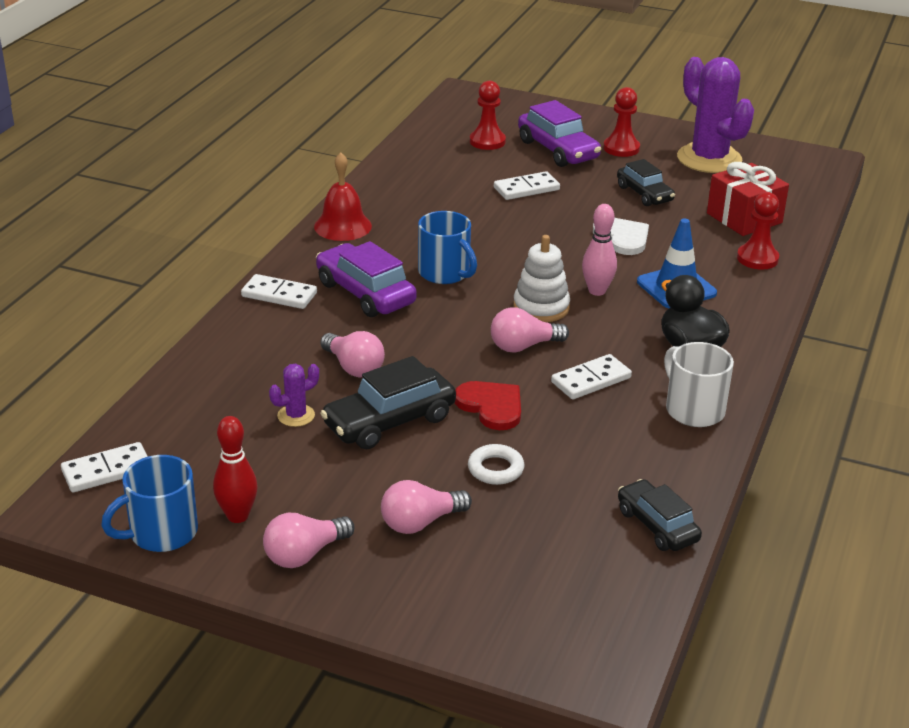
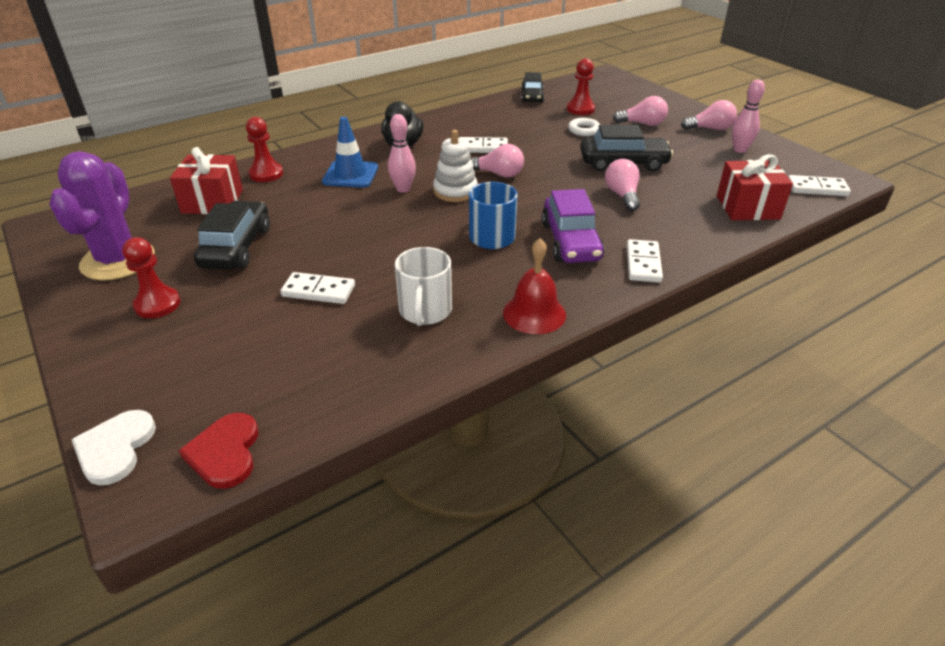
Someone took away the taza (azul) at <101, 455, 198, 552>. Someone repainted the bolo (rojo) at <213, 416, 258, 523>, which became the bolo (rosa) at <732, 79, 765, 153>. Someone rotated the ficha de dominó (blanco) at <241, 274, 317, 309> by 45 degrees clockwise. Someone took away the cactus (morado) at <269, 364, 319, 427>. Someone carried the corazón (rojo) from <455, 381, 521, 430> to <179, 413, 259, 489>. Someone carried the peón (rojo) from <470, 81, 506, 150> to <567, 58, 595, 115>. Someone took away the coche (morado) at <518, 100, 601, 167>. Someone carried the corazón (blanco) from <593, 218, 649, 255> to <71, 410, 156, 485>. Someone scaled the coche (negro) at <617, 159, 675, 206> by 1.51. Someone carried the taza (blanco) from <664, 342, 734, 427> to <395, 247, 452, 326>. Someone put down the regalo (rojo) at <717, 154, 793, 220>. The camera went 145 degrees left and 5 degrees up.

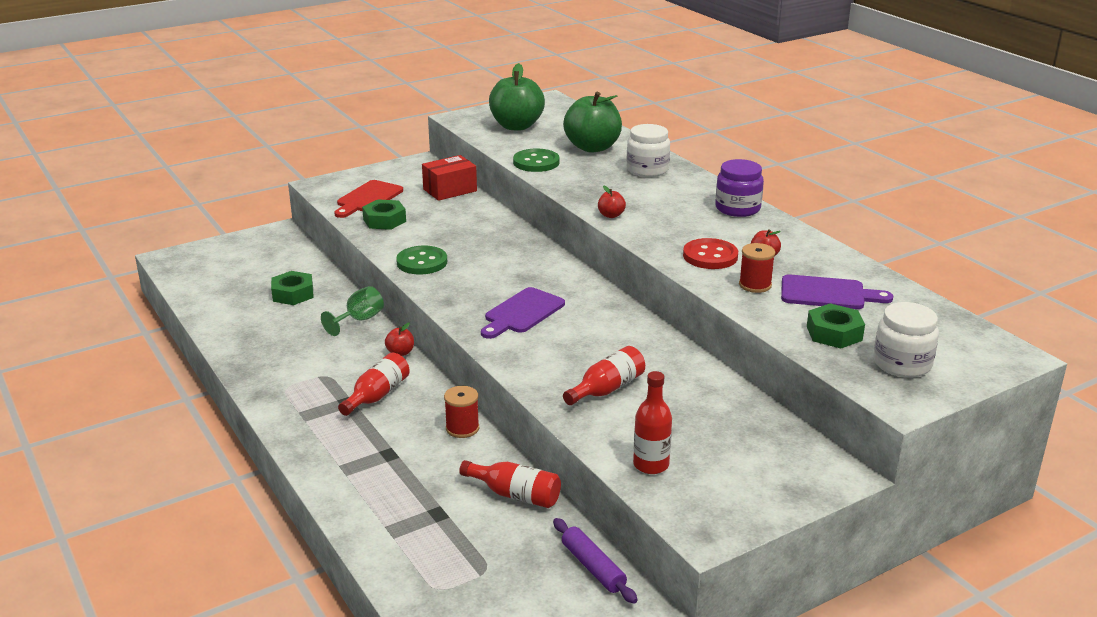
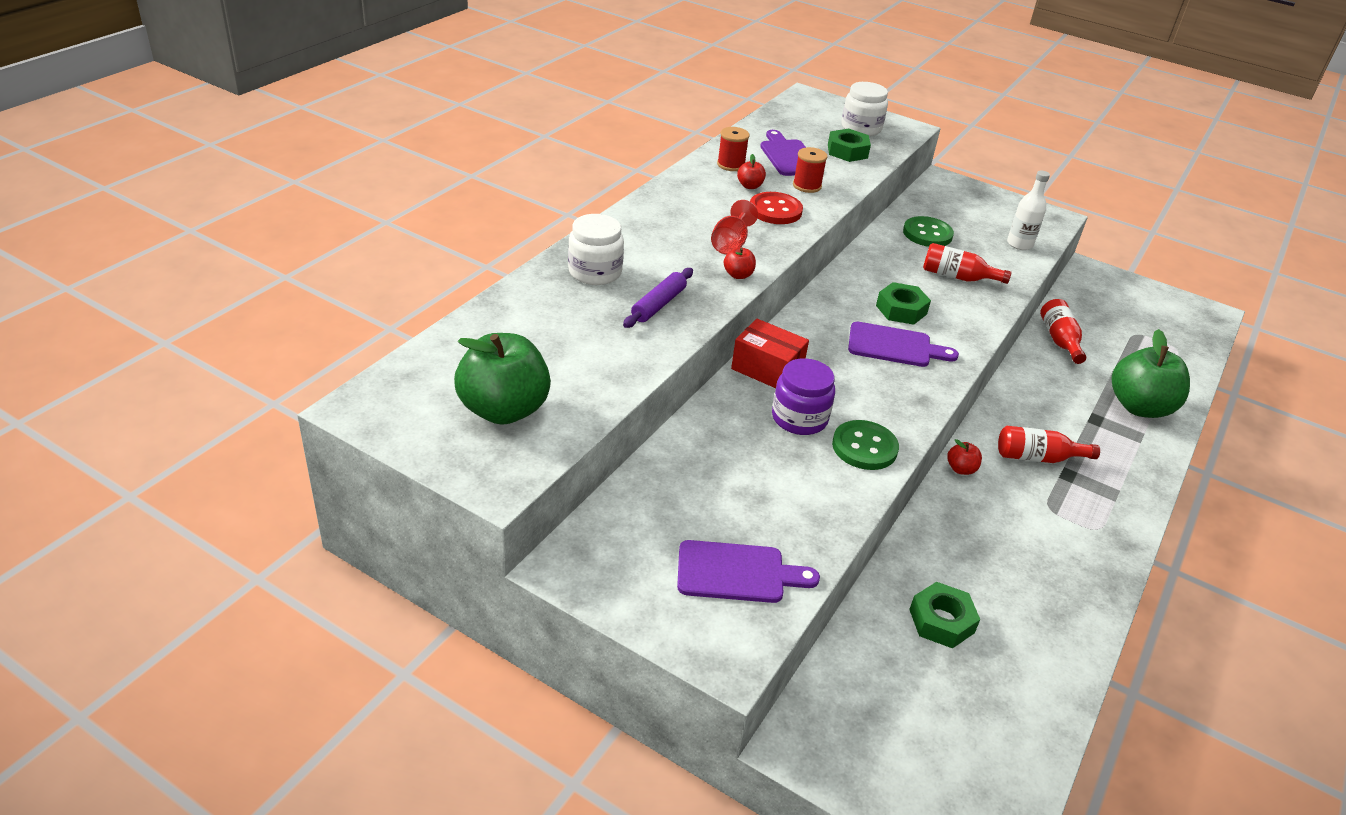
Someone took away the copa (verde) at <321, 286, 384, 336>. Someone repainted the tabla de cortar (rojo) at <334, 180, 403, 218>, which became the tabla de cortar (morado) at <677, 540, 820, 603>. Someone carried the tuerca (verde) from <362, 199, 406, 230> to <876, 282, 931, 325>. Someone carried the caja (rojo) from <422, 155, 477, 201> to <731, 319, 809, 388>. Someone carried the carrete (rojo) from <444, 386, 479, 438> to <717, 127, 750, 171>. Someone carried the botón (verde) from <513, 149, 559, 172> to <903, 216, 954, 247>. Someone carried the rodillo (morado) from <553, 518, 637, 603> to <623, 268, 693, 328>. Someone carried the manzana (verde) from <563, 92, 622, 152> to <1112, 329, 1190, 418>. Someone repainted the botella (rojo) at <633, 371, 672, 474>, which became the botella (blanco) at <1007, 171, 1050, 250>. Someone carried the tarro (morado) from <715, 159, 764, 217> to <772, 358, 835, 435>. Someone put down the copa (rojo) at <711, 200, 758, 255>. The camera went 120 degrees left and 10 degrees up.

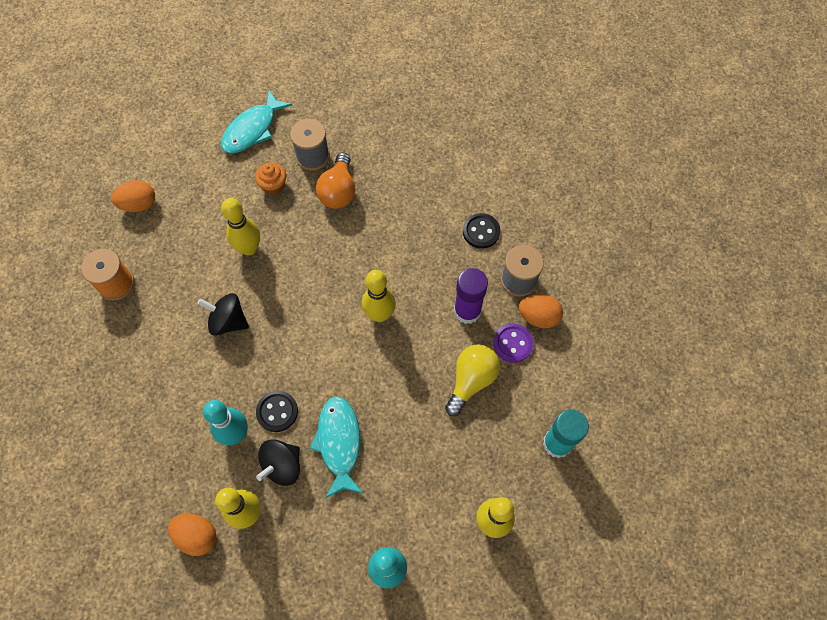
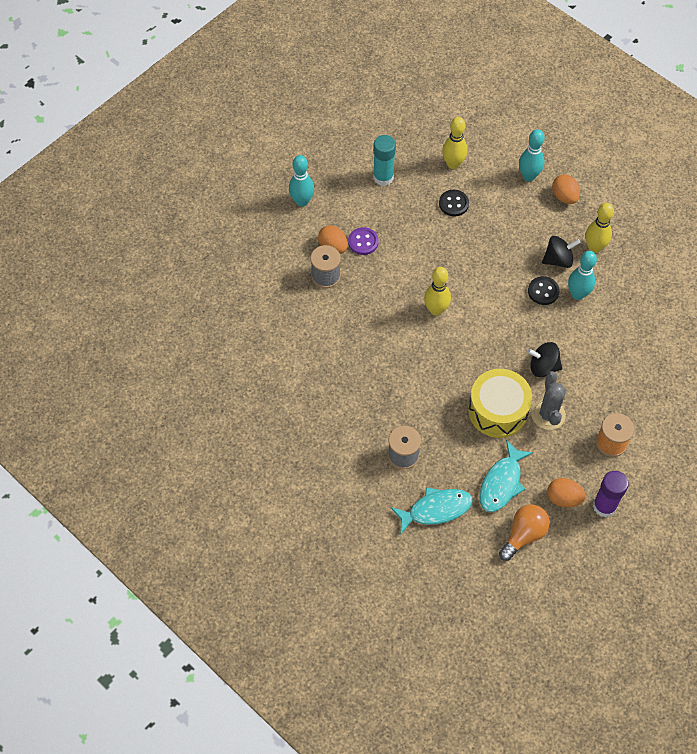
Someone carried the huevo (naranja) from <168, 514, 216, 556> to <552, 174, 580, 204>. Someone rotated the peonza (negro) at <197, 293, 249, 336> by 135 degrees clockwise. Someone swapped the bolo (amarillo) at <221, 198, 260, 255> for the tambor (amarillo) at <468, 369, 532, 438>. Someone took away the magdalena (naranja) at <255, 162, 286, 195>. Someone carried the pez (turquesa) from <309, 396, 364, 498> to <479, 440, 533, 512>. Someone carried the bombilla (naranja) from <316, 152, 355, 209> to <499, 504, 550, 561>. Someone took away the bombilla (amarillo) at <445, 344, 500, 416>. Someone carried the barra de pegamento (morado) from <454, 268, 488, 324> to <593, 471, 629, 517>. Someone carried the botón (negro) from <463, 213, 500, 249> to <439, 190, 469, 217>. Someone put down the bolo (turquesa) at <289, 155, 314, 207>. Someone put down the cactus (gris) at <531, 371, 566, 430>. The camera went 145 degrees left and 5 degrees down.

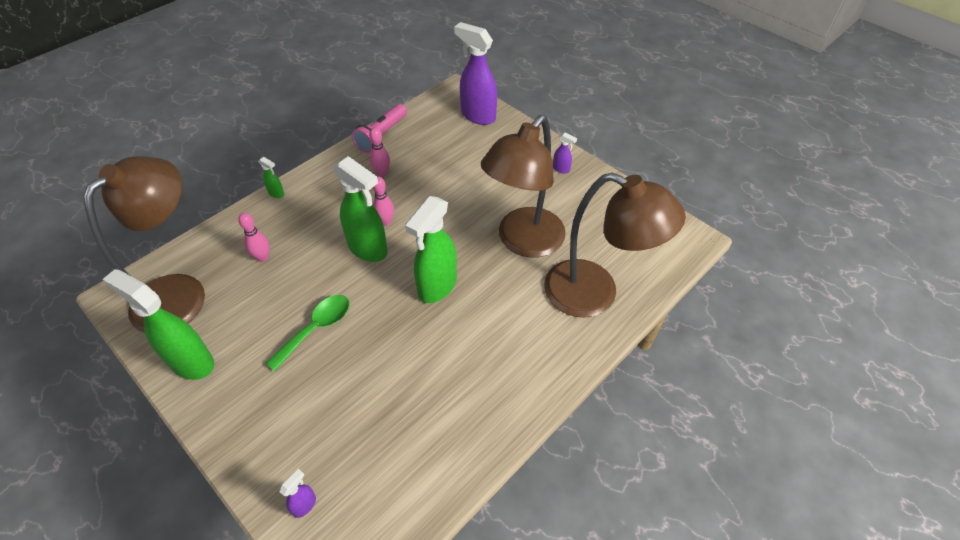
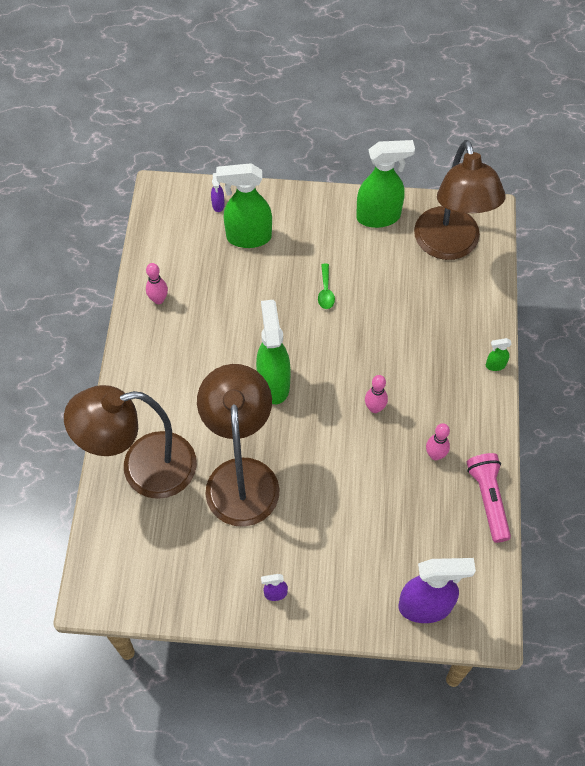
Someone carried the bolo (rosa) from <238, 213, 269, 262> to <146, 263, 168, 304>. Someone scaled the cuchara (verde) at <266, 295, 350, 371> by 0.61. Someone carried the pulverizador (verde) from <333, 156, 388, 262> to <216, 163, 272, 248>. The camera went 140 degrees right and 10 degrees up.

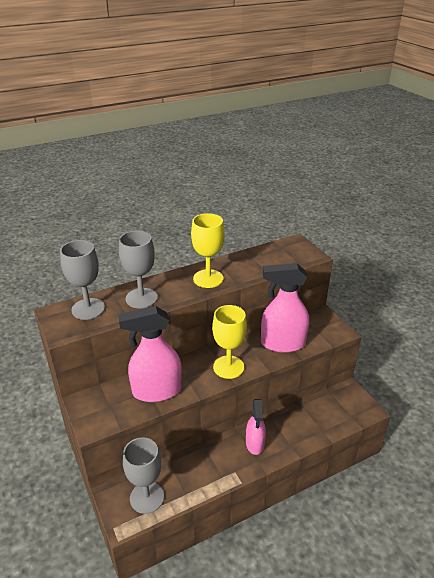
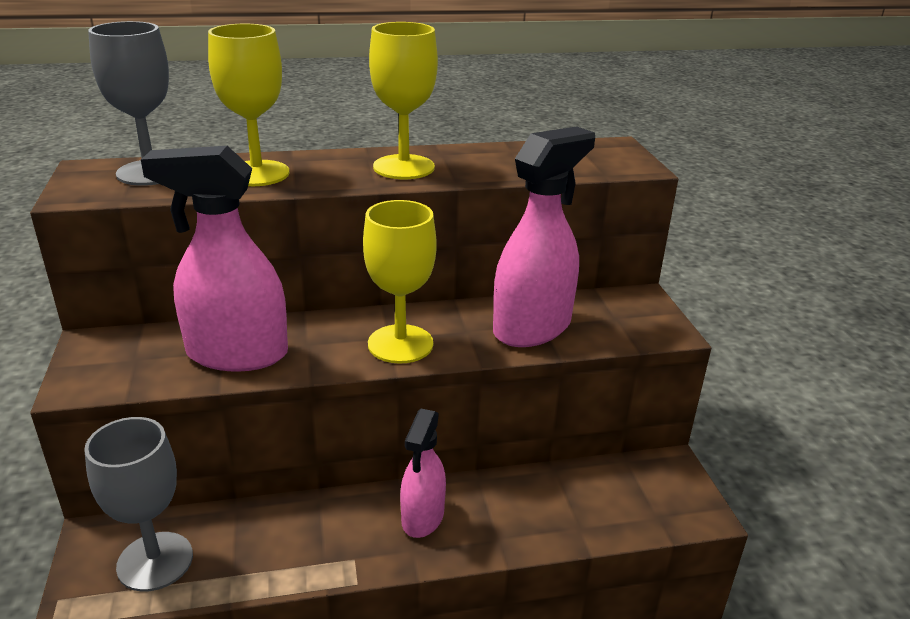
Someone repainted the copa (gris) at <119, 231, 158, 308>, which became the copa (amarillo) at <208, 24, 290, 186>. Someone rotated the pulverizador (rosa) at <261, 263, 309, 353> by 120 degrees clockwise. The camera went 15 degrees right and 5 degrees down.

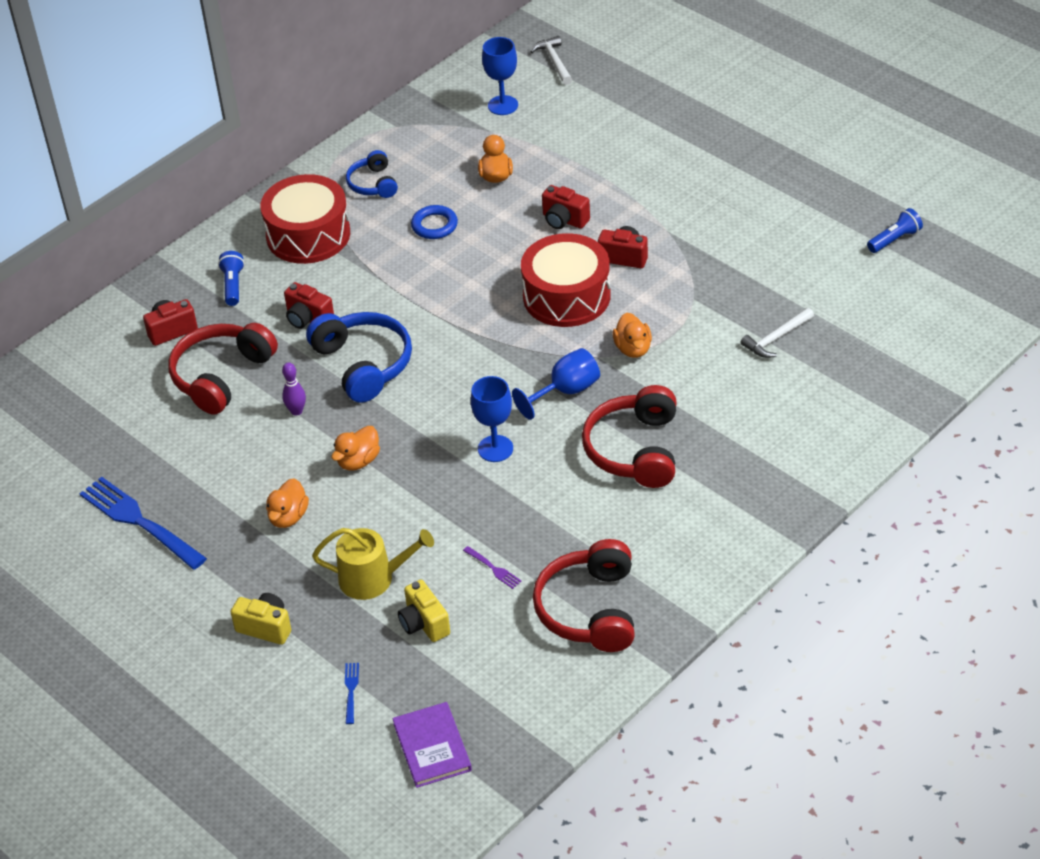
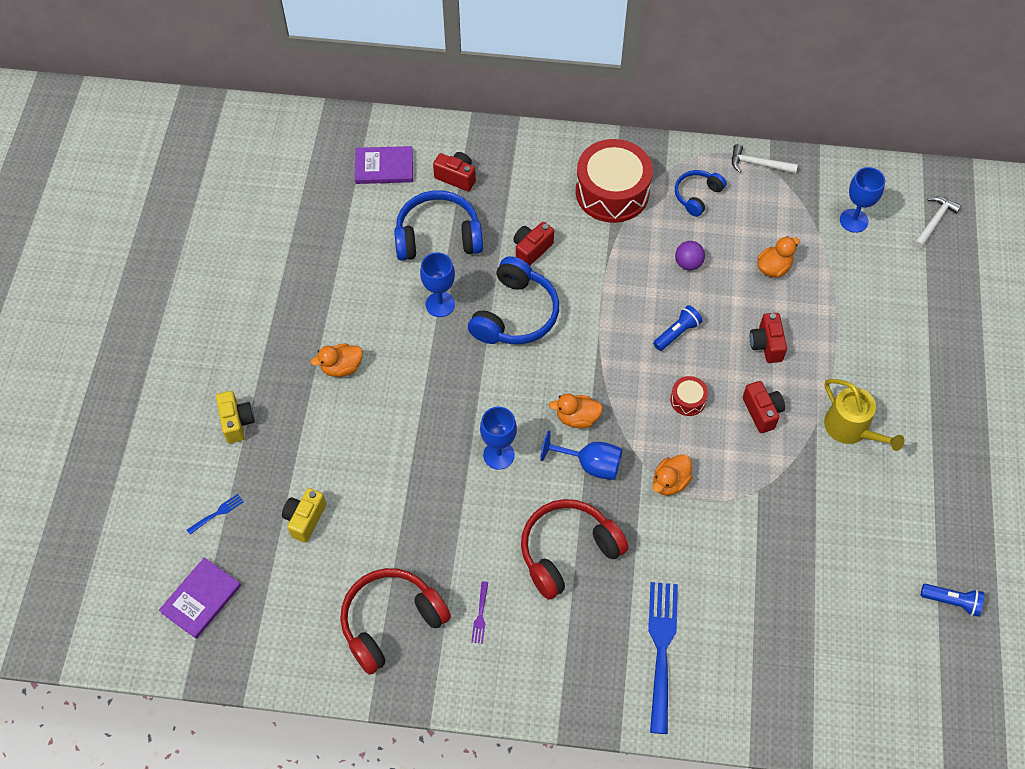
Someone carried the tenedor (azul) from <79, 477, 207, 570> to <648, 582, 678, 734>. Someone repainted the auriculares (rojo) at <168, 323, 278, 415>, which became the auriculares (azul) at <394, 190, 483, 261>. Someone carried the lámpara de mano (azul) from <218, 251, 245, 306> to <653, 305, 702, 351>. Someone swapped the bolo (morado) at <282, 362, 306, 416> for the copa (azul) at <420, 252, 455, 317>. Someone rotated the cámara (rojo) at <284, 282, 334, 329> by 45 degrees clockwise. Someone carried the regadera (amarillo) from <312, 528, 434, 600> to <824, 379, 904, 451>. Someone carried the pato (naranja) from <331, 426, 380, 470> to <549, 393, 603, 428>. Someone swapped the anillo (azul) at <411, 205, 458, 239> for the pelota (morado) at <675, 241, 705, 270>. Someone carried the tenedor (morado) from <463, 546, 522, 589> to <471, 581, 488, 644>. Someone scaled the tambor (rojo) at <521, 233, 611, 327> by 0.44. Someone carried the martillo (blanco) from <740, 308, 814, 358> to <732, 144, 798, 174>. Someone put down the libro (morado) at <355, 146, 413, 184>. The camera went 50 degrees right and 15 degrees up.

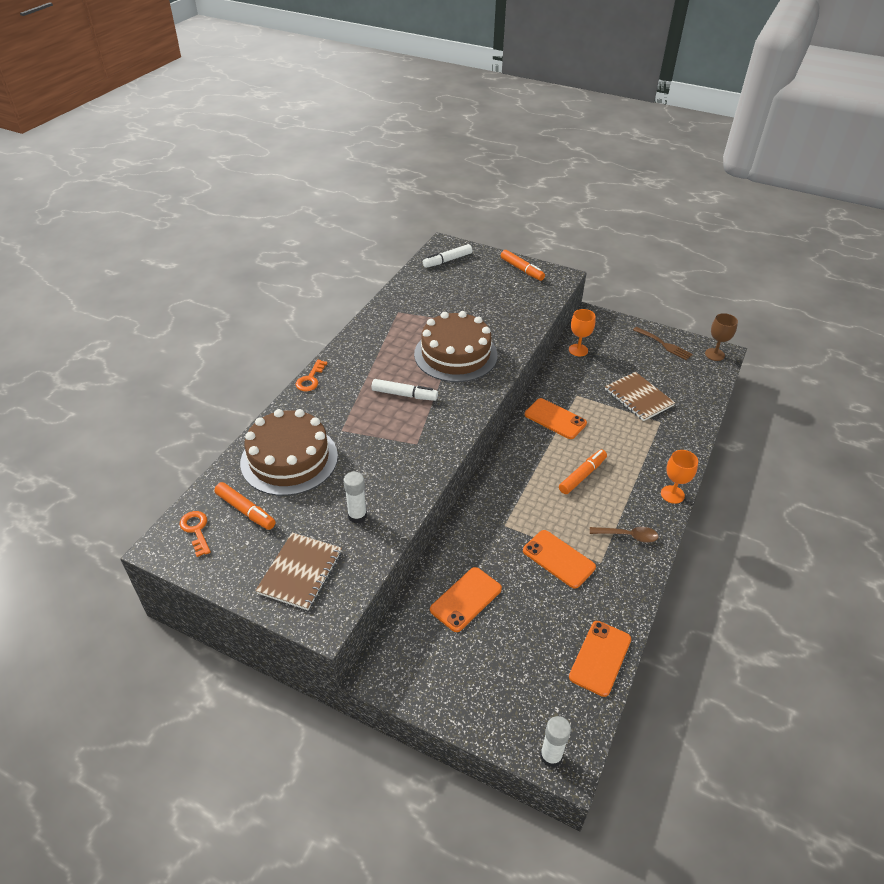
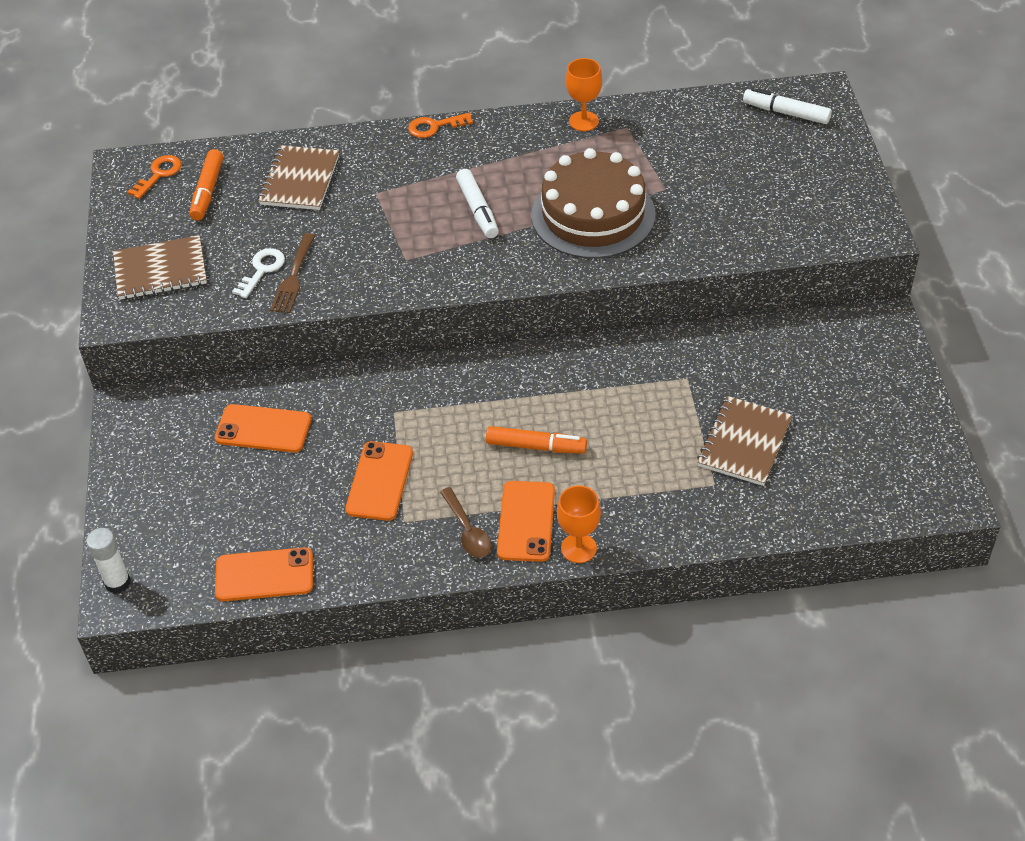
Someone swapped the tarta (marrón) at <240, 409, 338, 496> for the cuaderno (marrón) at <258, 145, 339, 210>. Someone swapped the barra de pegamento (blanco) at <344, 472, 367, 524> for the llave (blanco) at <232, 248, 285, 298>. Someone took away the rotulador (naranja) at <500, 250, 545, 281>. Someone carried the móvil (naranja) from <524, 398, 587, 439> to <497, 481, 555, 562>. Someone carried the copa (naranja) from <569, 309, 595, 356> to <566, 58, 602, 131>. Someone carried the tenedor (marrón) from <633, 327, 693, 360> to <270, 233, 315, 313>. Someone took away the copa (marrón) at <705, 313, 738, 361>. The camera went 60 degrees right and 5 degrees up.

